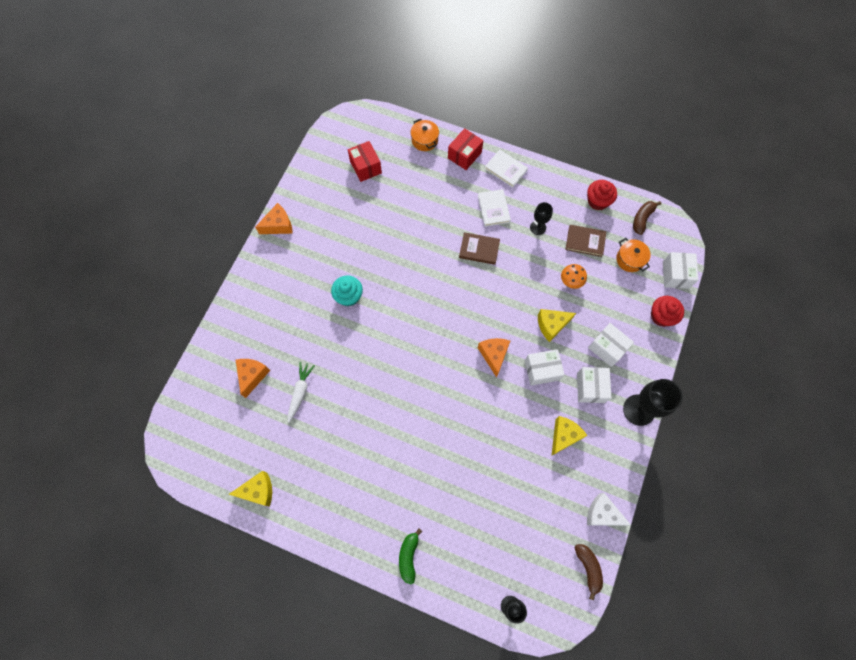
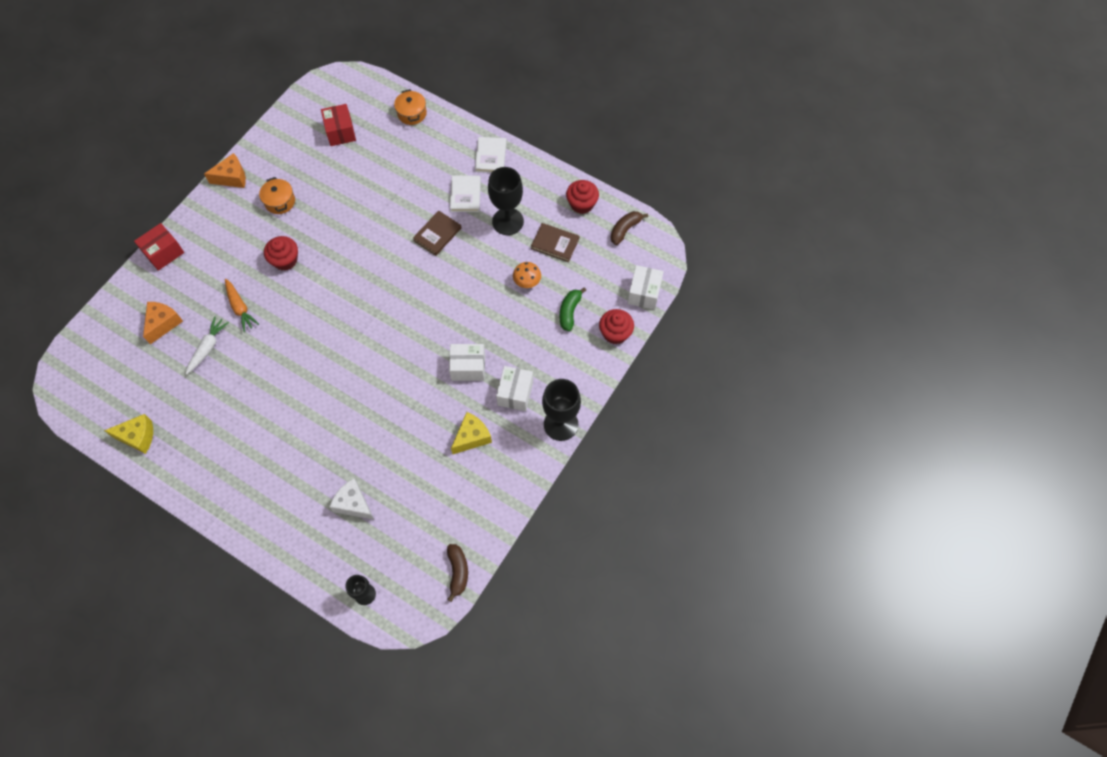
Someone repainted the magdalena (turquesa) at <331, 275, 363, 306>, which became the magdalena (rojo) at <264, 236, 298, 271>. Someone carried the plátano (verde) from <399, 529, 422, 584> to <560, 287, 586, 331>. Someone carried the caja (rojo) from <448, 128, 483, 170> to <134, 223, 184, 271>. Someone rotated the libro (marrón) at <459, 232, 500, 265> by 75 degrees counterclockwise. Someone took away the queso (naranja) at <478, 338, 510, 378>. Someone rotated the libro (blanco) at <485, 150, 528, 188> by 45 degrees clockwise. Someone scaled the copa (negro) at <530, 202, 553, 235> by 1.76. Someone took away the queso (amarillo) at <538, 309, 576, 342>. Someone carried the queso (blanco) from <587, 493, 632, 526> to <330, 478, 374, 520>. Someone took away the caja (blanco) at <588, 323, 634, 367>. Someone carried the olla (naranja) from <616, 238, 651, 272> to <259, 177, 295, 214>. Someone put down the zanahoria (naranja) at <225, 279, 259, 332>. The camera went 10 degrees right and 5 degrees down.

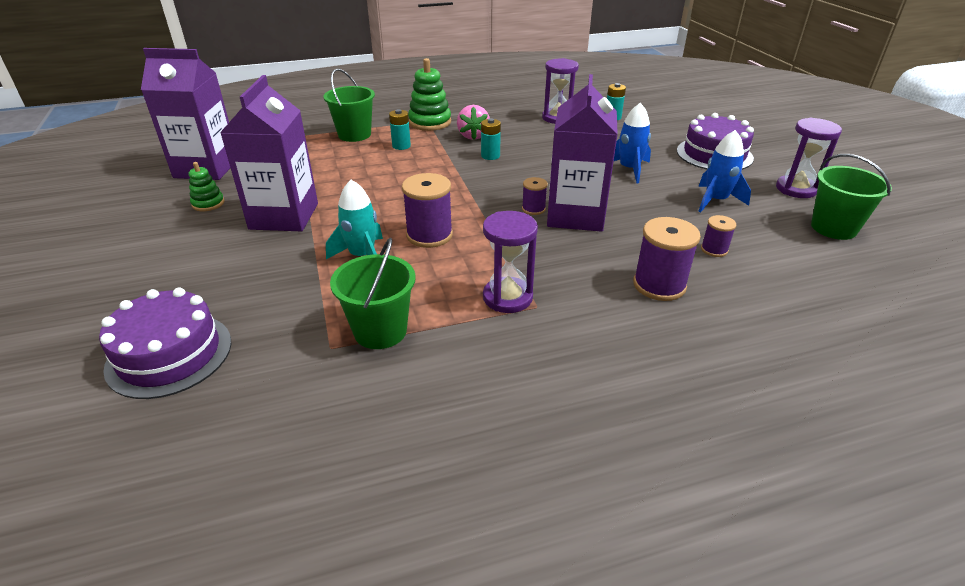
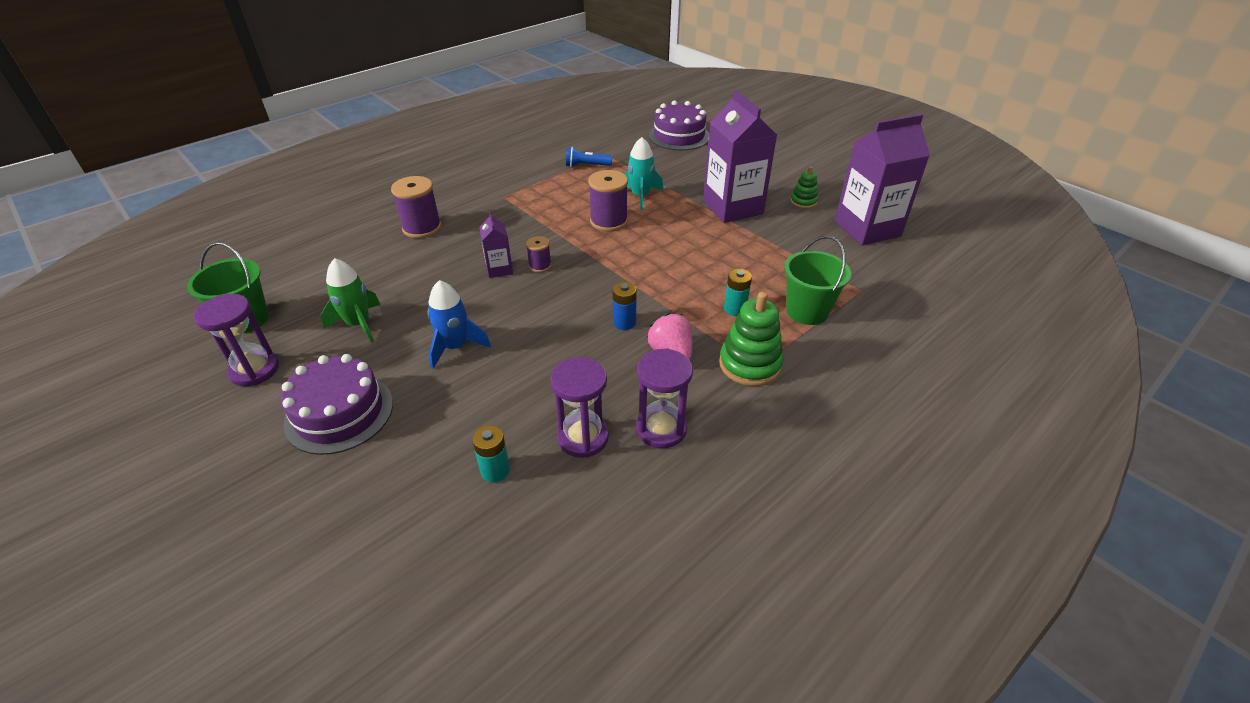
Someone swapped the balde (verde) at <330, 238, 416, 349> for the lámpara de mano (azul) at <566, 147, 612, 167>. Someone repainted the pila (turquesa) at <481, 118, 501, 160>, which became the pila (azul) at <613, 282, 637, 330>. Someone carried the reloj de arena (morado) from <483, 211, 538, 313> to <636, 348, 693, 448>. Someone scaled the cartón de leche (morado) at <547, 74, 618, 232> by 0.47. Someone repainted the cohete (azul) at <698, 130, 751, 213>, which became the cohete (verde) at <321, 258, 381, 343>. Someone took away the carrete (morado) at <701, 215, 737, 257>. The camera went 155 degrees right and 5 degrees up.

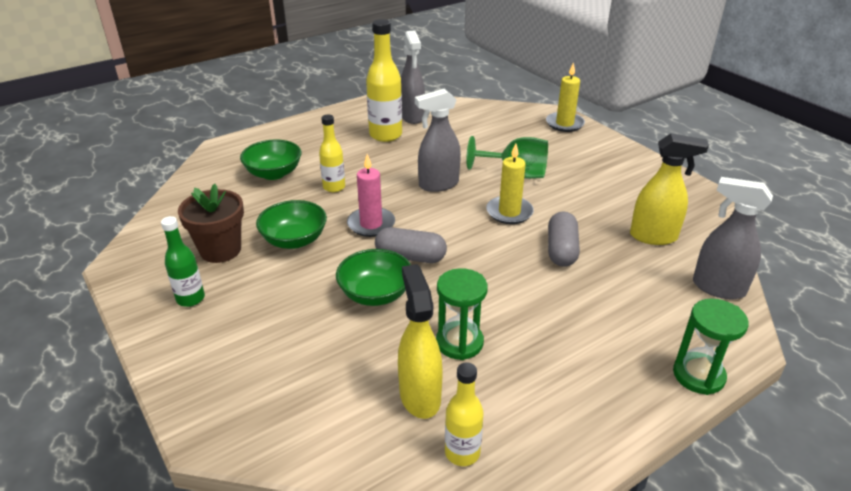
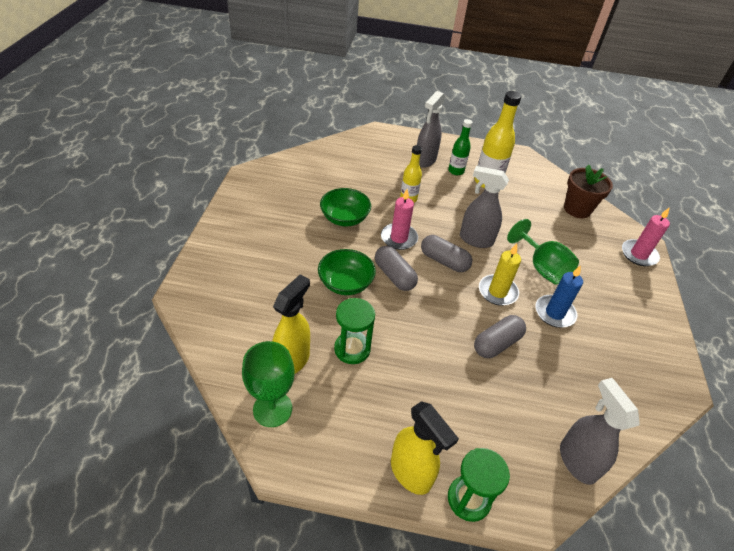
Someone carried the botella (verde) from <161, 216, 205, 307> to <448, 119, 473, 175>. Someone carried the maceta (marrón) from <178, 184, 244, 263> to <564, 164, 613, 218>. Someone took away the cuenco (verde) at <240, 140, 301, 180>. Someone carried the pulverizador (gris) from <401, 30, 425, 124> to <417, 91, 445, 168>. Someone swapped the botella (amarillo) at <445, 362, 484, 466> for the copa (verde) at <242, 341, 295, 427>. Someone repainted the vela (amarillo) at <546, 62, 585, 132>, which became the vela (rosa) at <622, 208, 670, 266>. Someone carried the pulverizador (amarillo) from <630, 133, 709, 245> to <391, 401, 459, 495>. Someone put down the cápsula (gris) at <421, 235, 472, 272>. Someone put down the vela (azul) at <535, 265, 583, 328>. The camera went 40 degrees right and 10 degrees up.

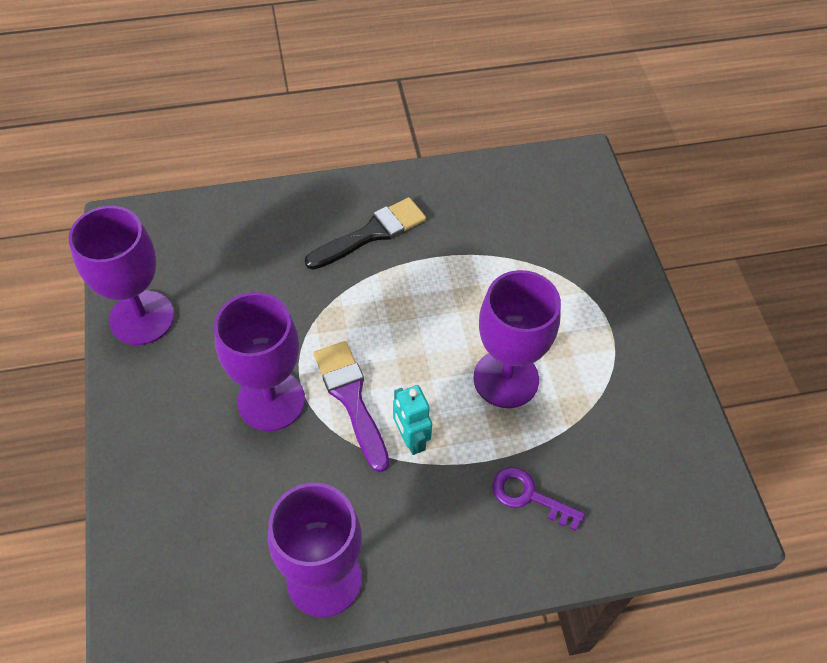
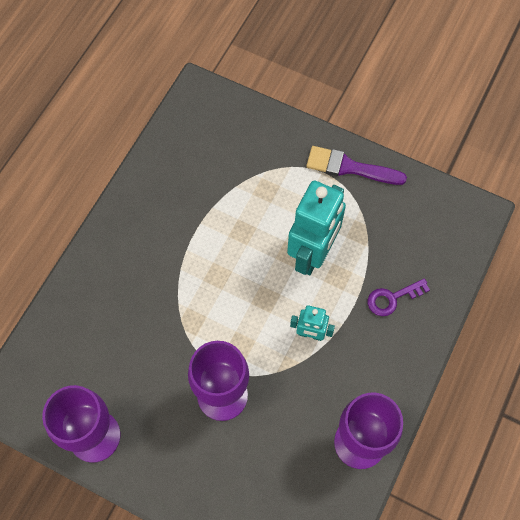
Someone took away the pincel (negro) at <305, 197, 426, 270>. Someone carried the pincel (morado) from <314, 341, 389, 472> to <306, 146, 407, 185>. Someone swapped the copa (morado) at <473, 270, 561, 408> for the robot (turquesa) at <287, 181, 346, 275>. The camera went 50 degrees left and 10 degrees up.

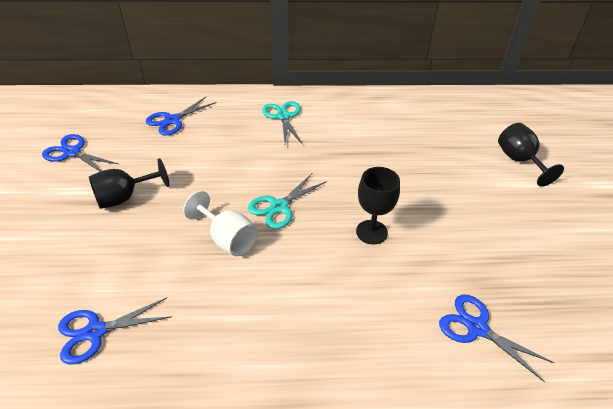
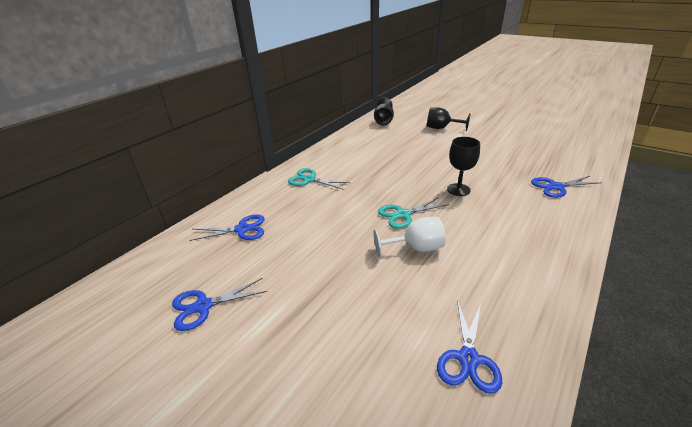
Someone carried the copa (negro) from <89, 158, 169, 209> to <374, 98, 394, 125>. Someone rotated the tijeras (azul) at <146, 97, 217, 136> by 90 degrees counterclockwise. Someone rotated the tijeras (turquesa) at <248, 173, 327, 229> by 75 degrees clockwise. The camera went 50 degrees left and 10 degrees down.

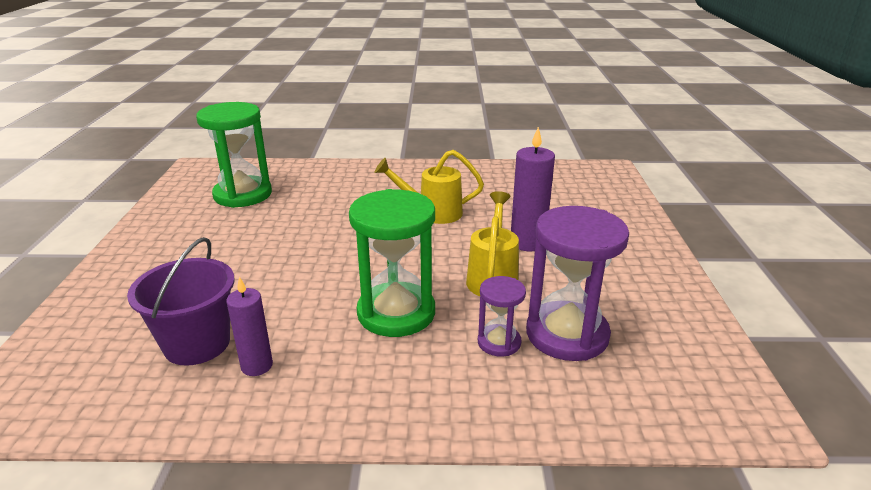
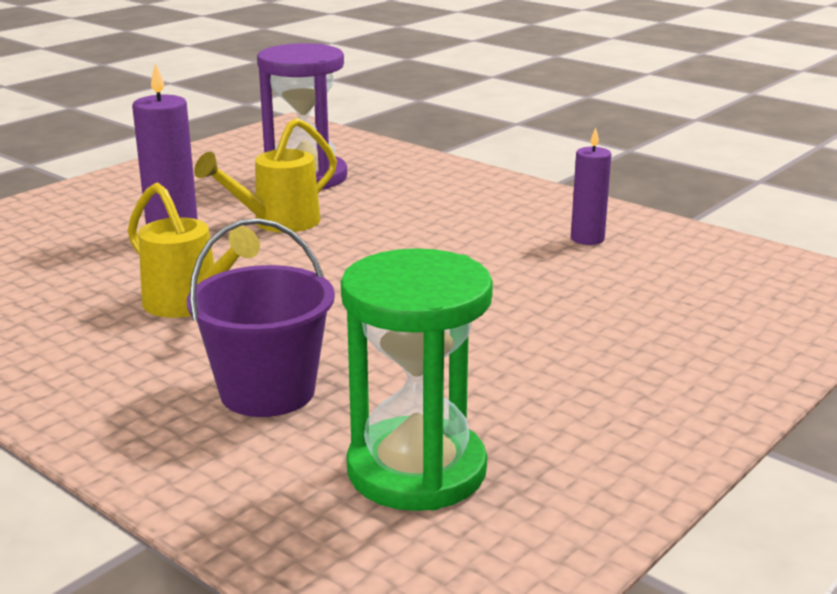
Someone carried the balde (morado) from <127, 237, 235, 366> to <187, 218, 335, 417>. Someone took away the reloj de arena (verde) at <349, 189, 435, 337>. Someone took away the reloj de arena (morado) at <478, 276, 526, 357>. The camera went 140 degrees left and 5 degrees down.

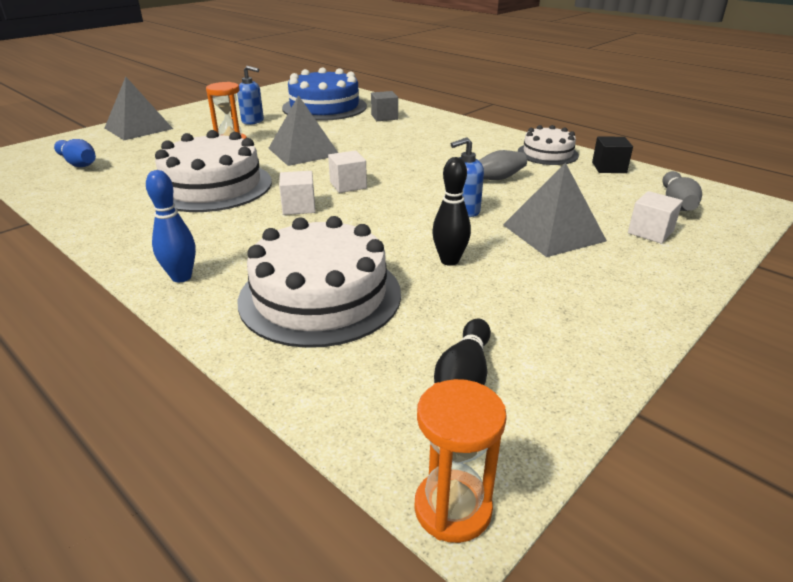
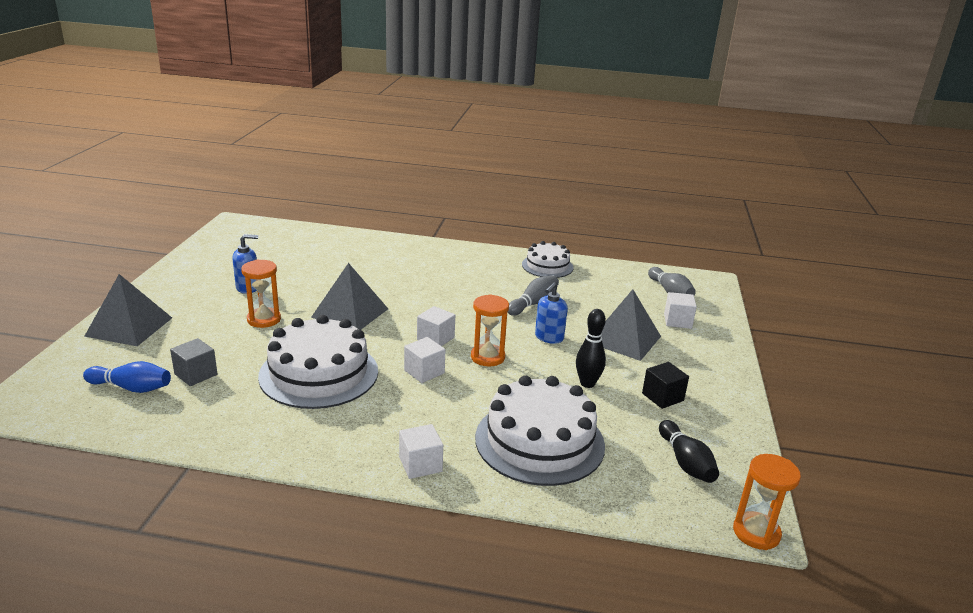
Someone swapped the bolo (azul) at <146, 170, 196, 282> for the cubo (blanco) at <399, 424, 443, 479>. Someone took away the tarta (azul) at <282, 68, 367, 121>. Someone carried the cubo (gris) from <371, 91, 398, 121> to <170, 338, 217, 386>. Someone carried the cubo (negro) from <592, 136, 633, 173> to <642, 362, 689, 409>. Someone put down the reloj de arena (naranja) at <471, 294, 509, 367>. The camera went 35 degrees left and 5 degrees down.

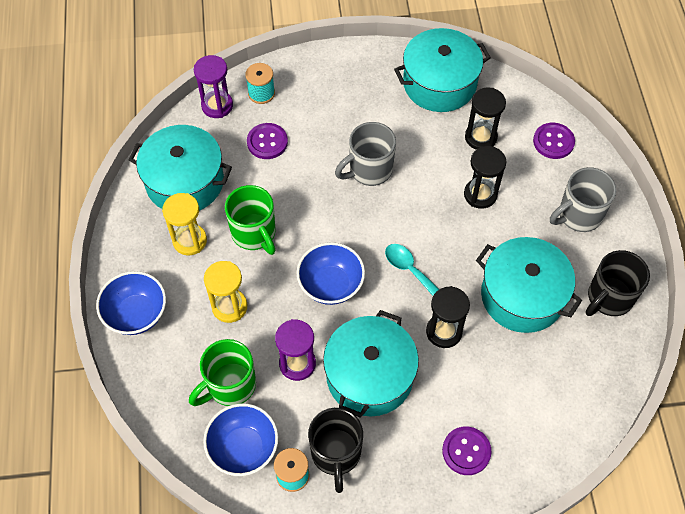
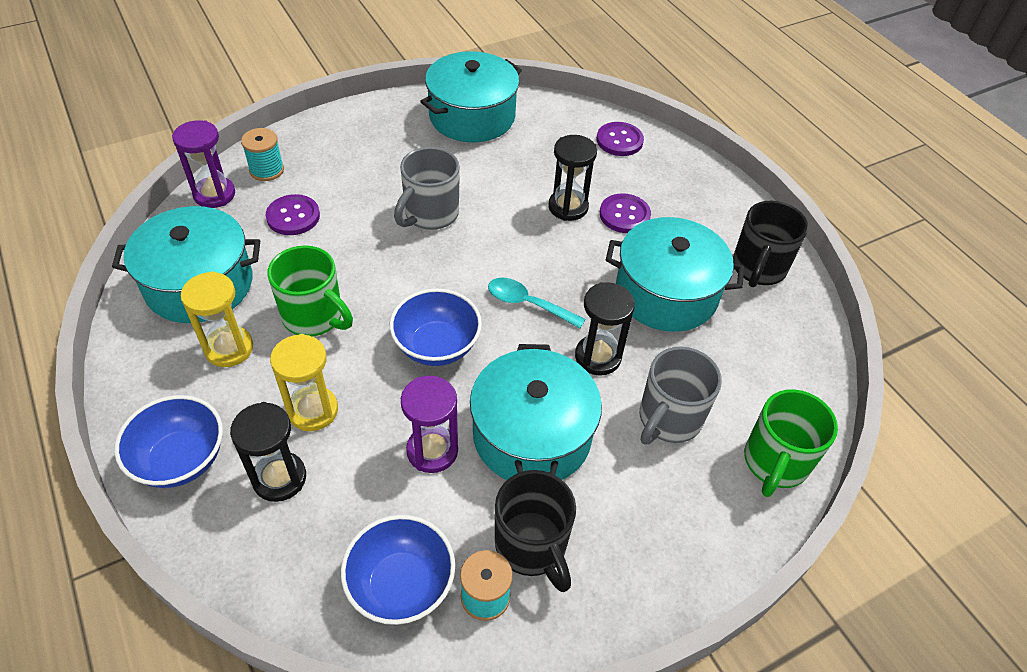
Someone carried the taza (verde) from <189, 339, 256, 406> to <744, 389, 838, 497>. Someone carried the botón (morado) from <442, 427, 492, 475> to <600, 193, 651, 233>. Someone carried the reloj de arena (negro) from <465, 88, 506, 149> to <230, 402, 306, 502>. Someone carried the taza (gris) from <550, 167, 616, 232> to <640, 347, 722, 445>. The camera went 25 degrees left and 10 degrees down.

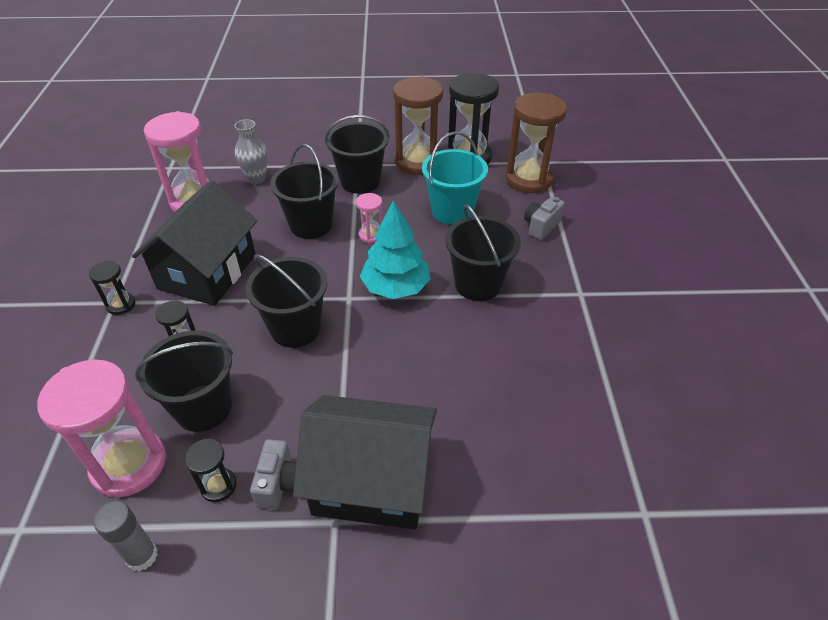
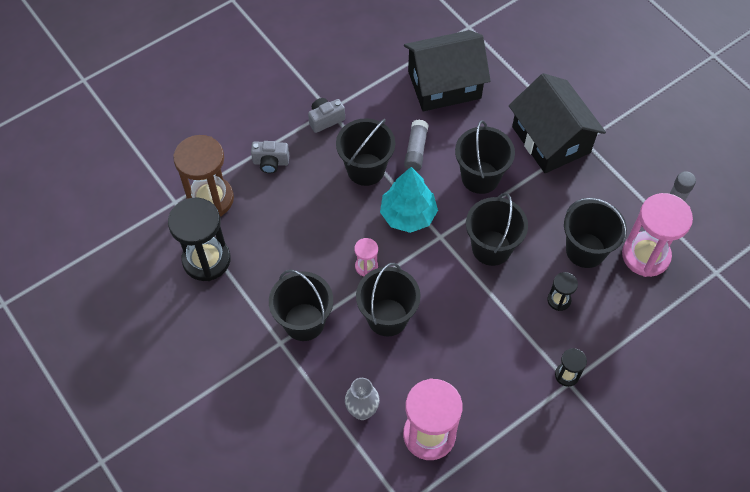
Someone carried the casa (negro) from <132, 180, 257, 306> to <404, 30, 491, 112>. Someone took away the reloj de arena (negro) at <185, 439, 237, 502>. Someone carried the cámara (gris) from <250, 439, 296, 510> to <308, 98, 345, 133>. Someone took away the reloj de arena (marrón) at <393, 76, 443, 175>. Someone took away the balde (turquesa) at <422, 131, 488, 225>. Someone put down the barra de pegamento (gris) at <404, 119, 429, 171>. Someone put down the balde (negro) at <455, 120, 515, 194>. The camera went 125 degrees left and 15 degrees up.

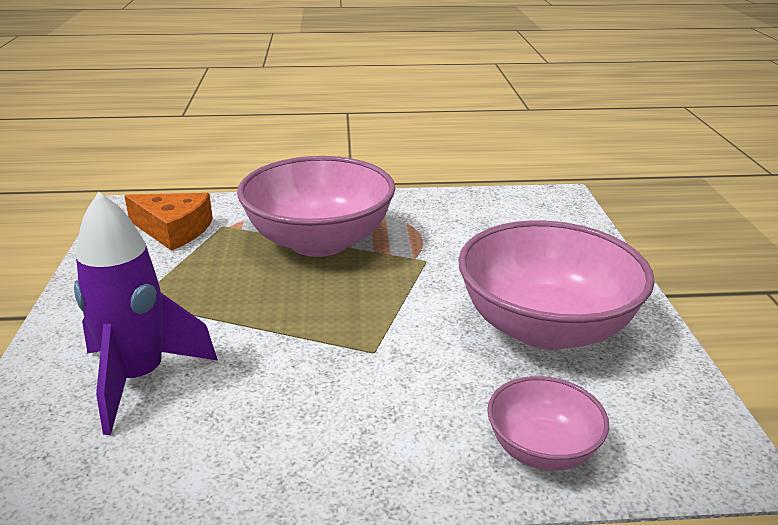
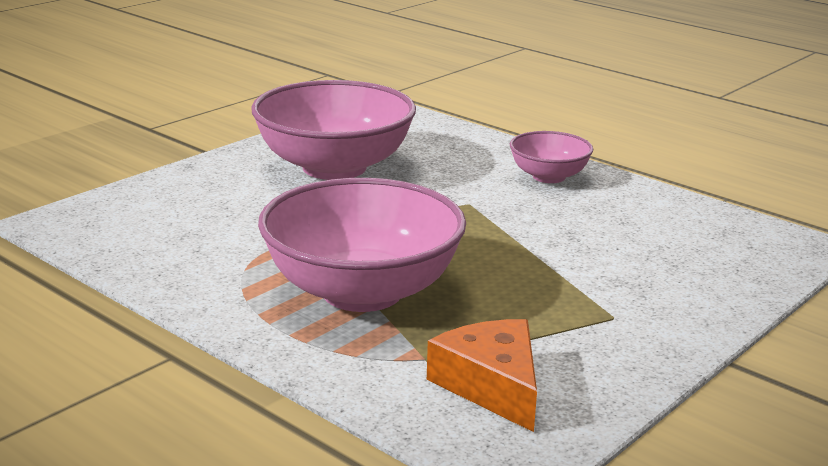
Someone took away the cohete (morado) at <74, 192, 218, 435>. Someone carried the cuenco (rosa) from <487, 376, 609, 470> to <510, 131, 593, 183>. The camera went 135 degrees left and 5 degrees down.

